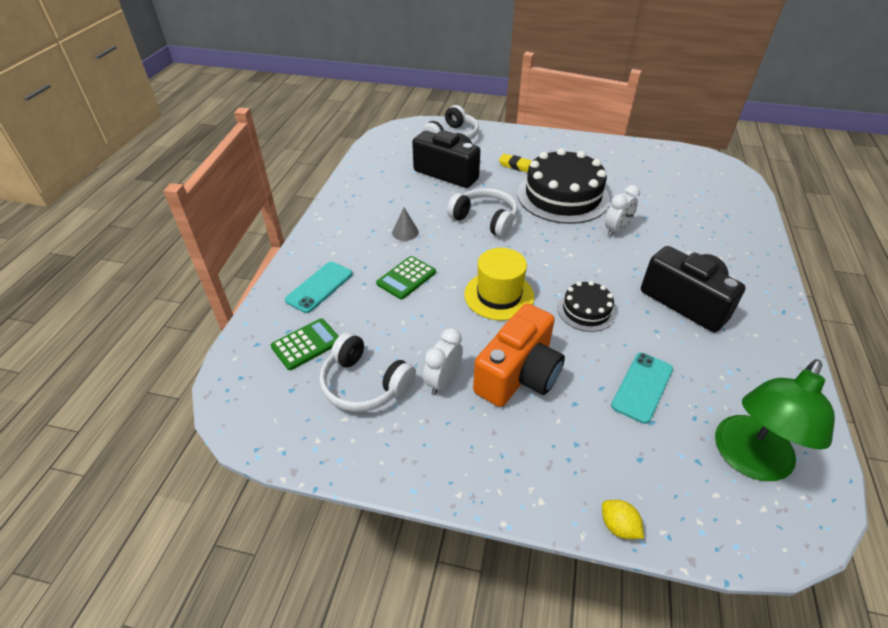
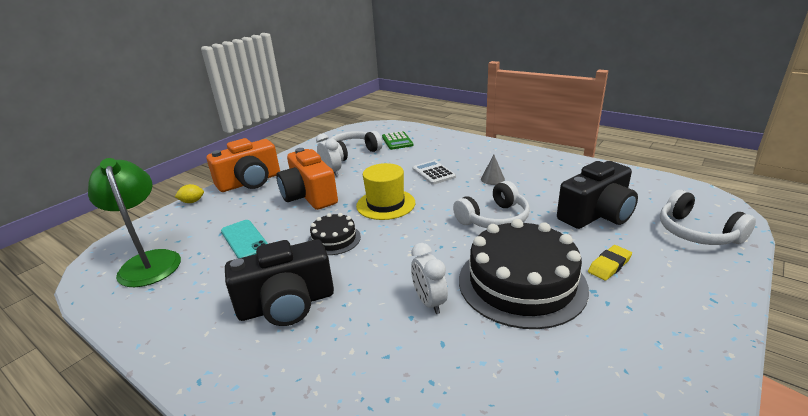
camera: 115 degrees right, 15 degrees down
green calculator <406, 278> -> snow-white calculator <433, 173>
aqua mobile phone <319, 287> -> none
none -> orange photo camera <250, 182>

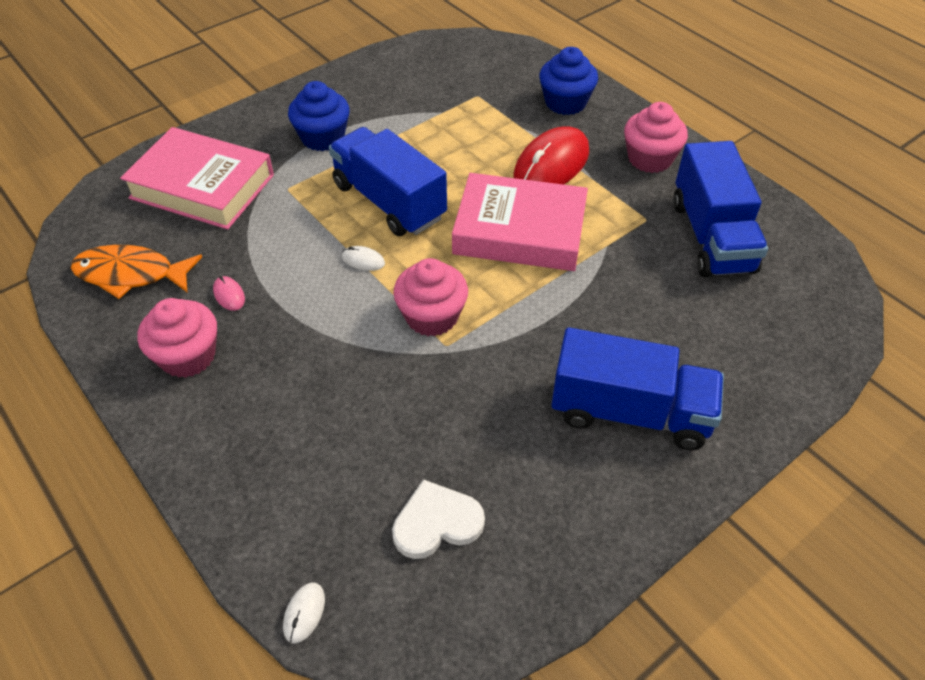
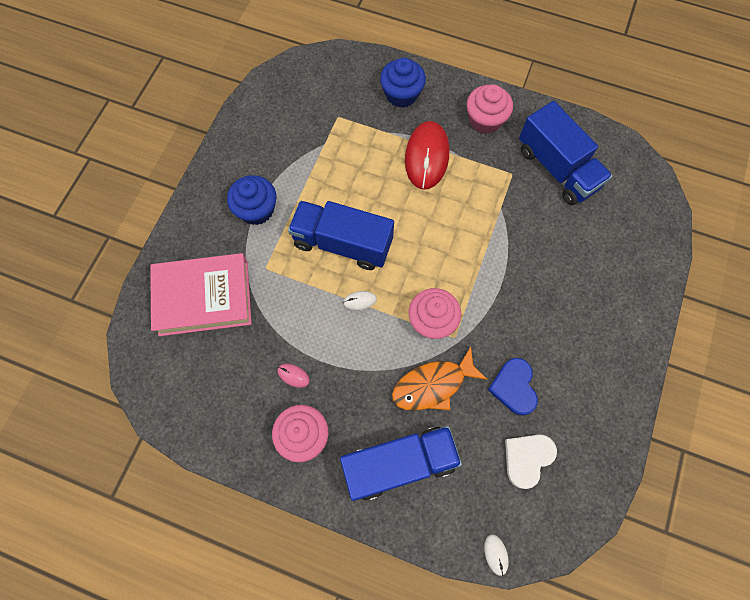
camera: 30 degrees left, 20 degrees up
pink hardcover <519, 231> -> none
orange fish figure <131, 274> -> orange fish figure <433, 385>, moved
cobalt lorry <630, 412> -> cobalt lorry <399, 464>, moved
none -> cobalt heart shape <514, 387>

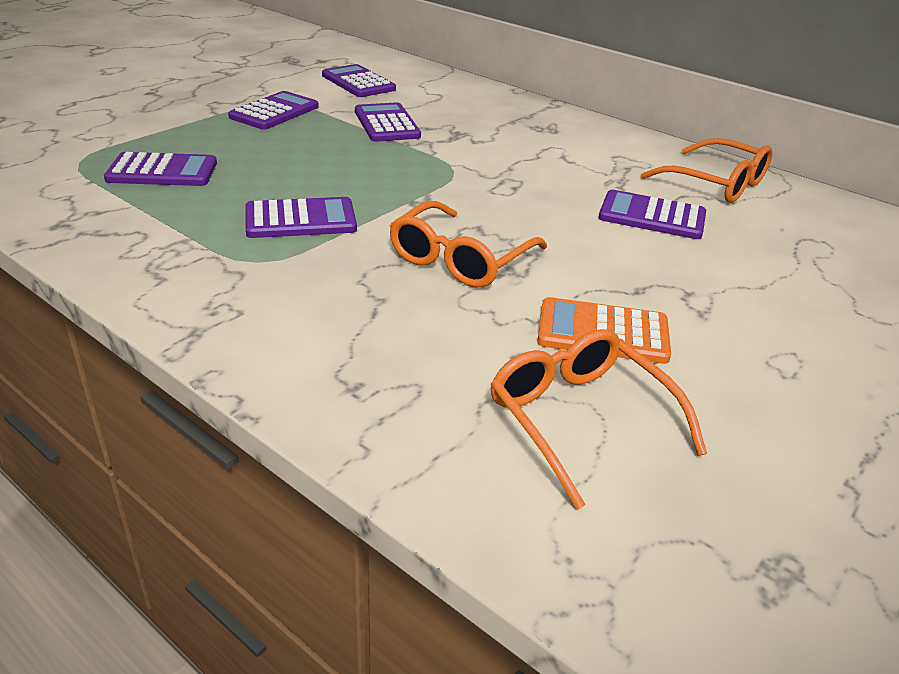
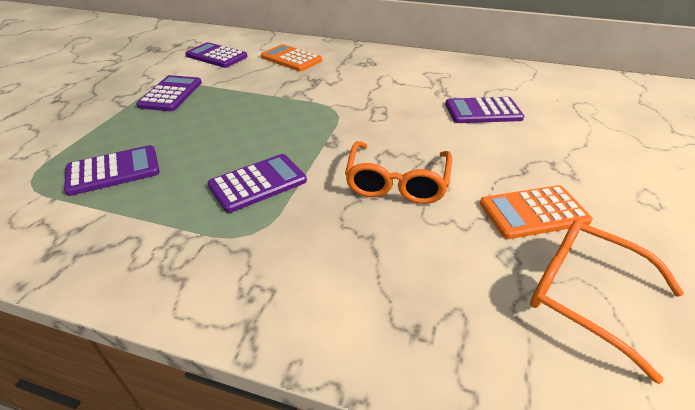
camera: 20 degrees left, 5 degrees up
royal purple calculator <386, 124> -> none
orange spectacles <715, 183> -> none
none -> orange calculator <291, 59>

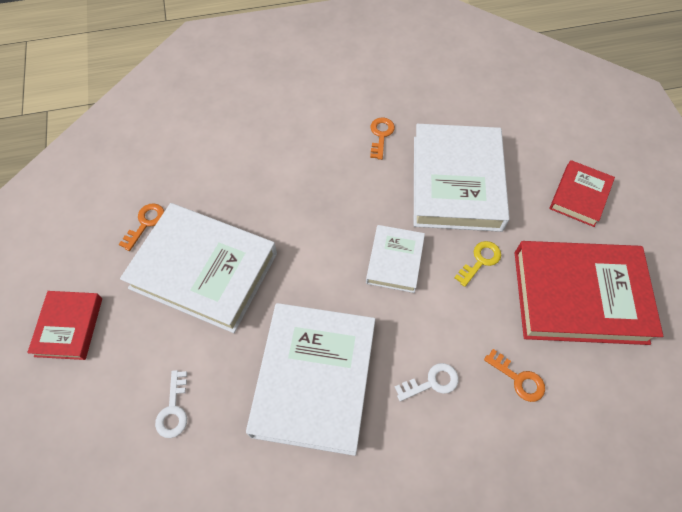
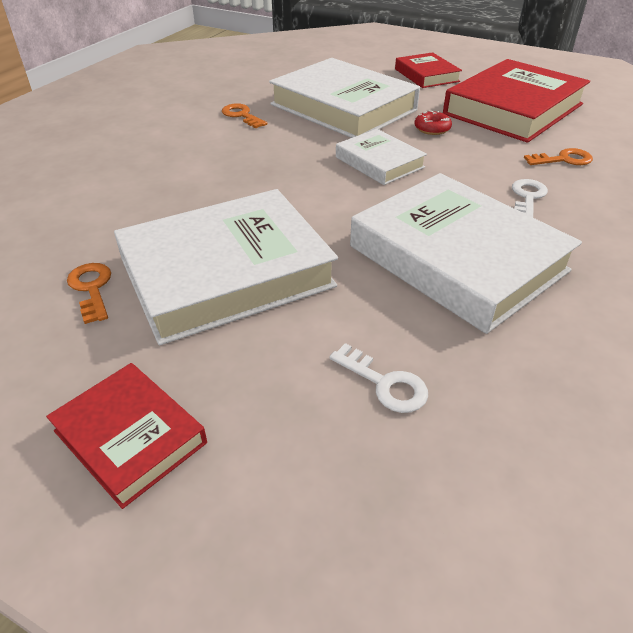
camera: 50 degrees left, 20 degrees down
yellow door key <480, 261> -> crimson glazed donut <432, 129>

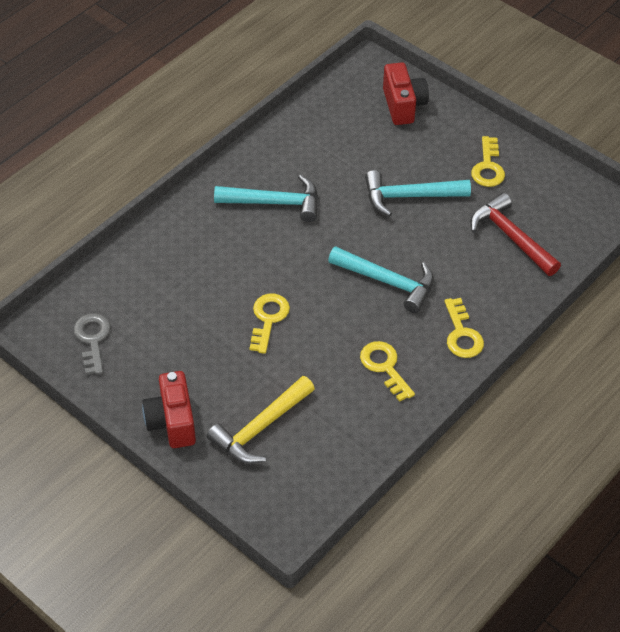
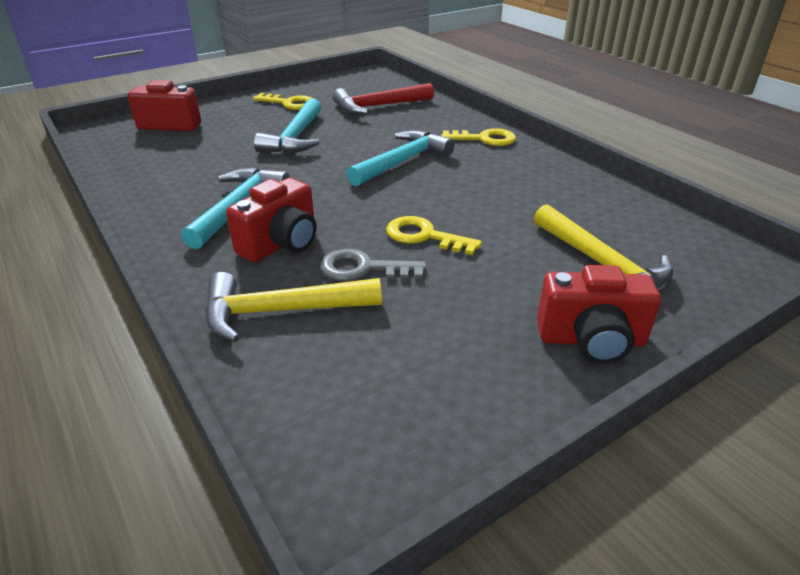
camera: 75 degrees left, 15 degrees down
grey door key <92, 340> -> grey door key <363, 268>, moved
yellow door key <384, 367> -> none
none -> crimson photo camera <281, 244>
none -> yellow carpenter's hammer <281, 311>

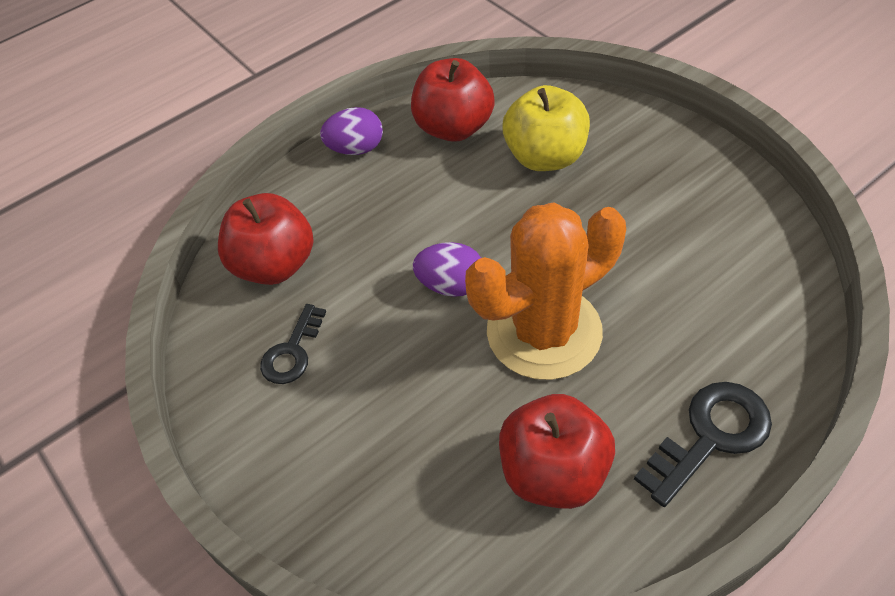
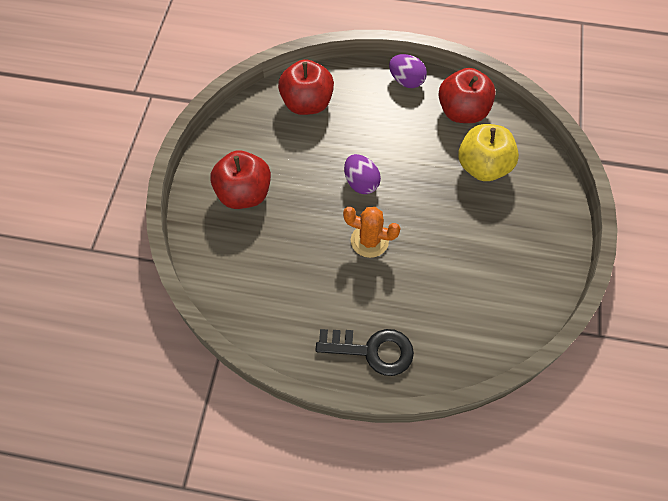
camera: 45 degrees right, 10 degrees up
orange saguaro cactus <544, 332> -> orange saguaro cactus <369, 241>, x0.55
black door key <292, 351> -> none
crimson apple fruit <553, 472> -> crimson apple fruit <244, 194>, moved

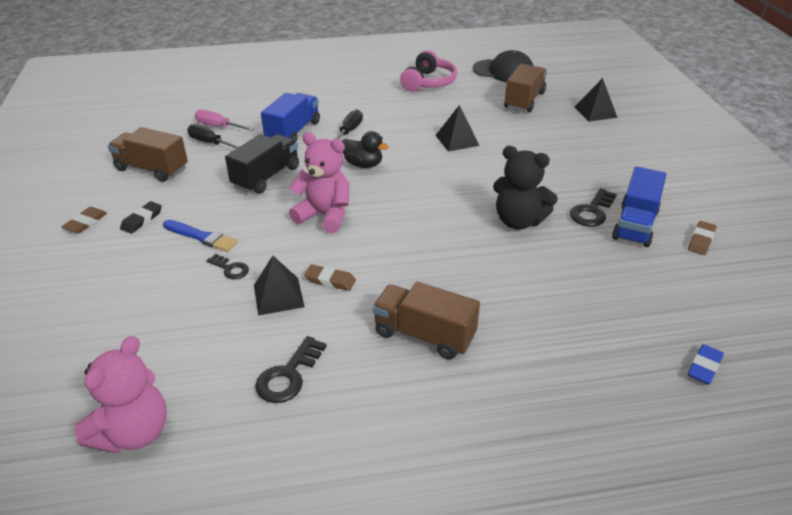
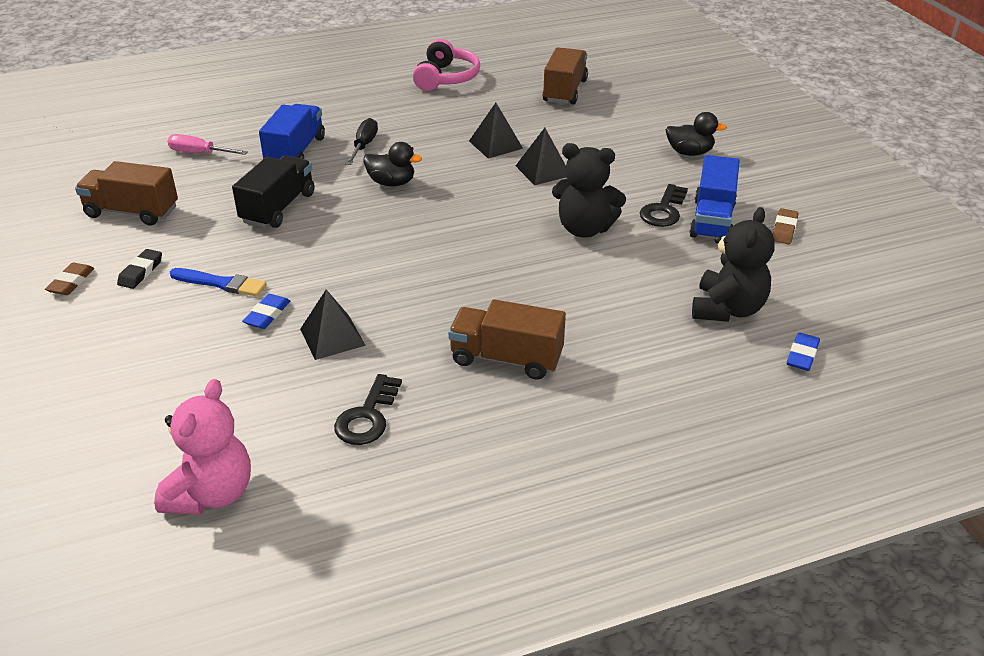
camera: 10 degrees left, 0 degrees up
black cap <503, 71> -> none
black solid pyramid <595, 112> -> black solid pyramid <543, 170>, moved
black screwdriver <209, 143> -> none
pink teddy bear <324, 215> -> none
black door key <230, 269> -> cobalt gum eraser <267, 315>
dark brown gum eraser <330, 280> -> none
none -> black toy duck <689, 152>
none -> black teddy bear <727, 309>

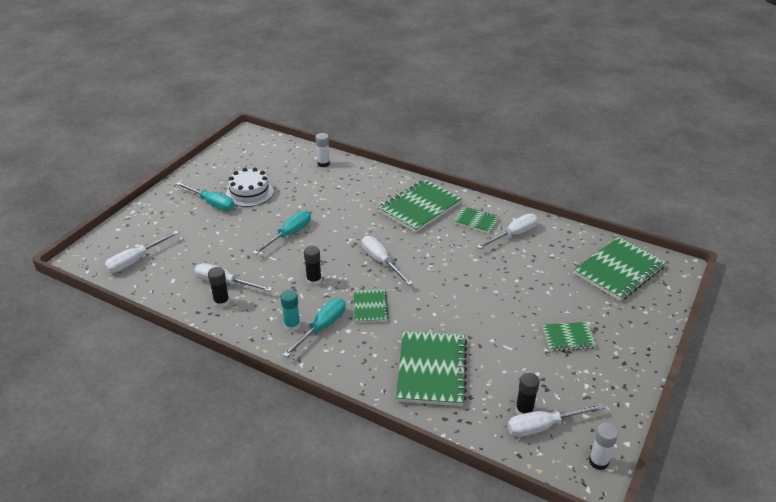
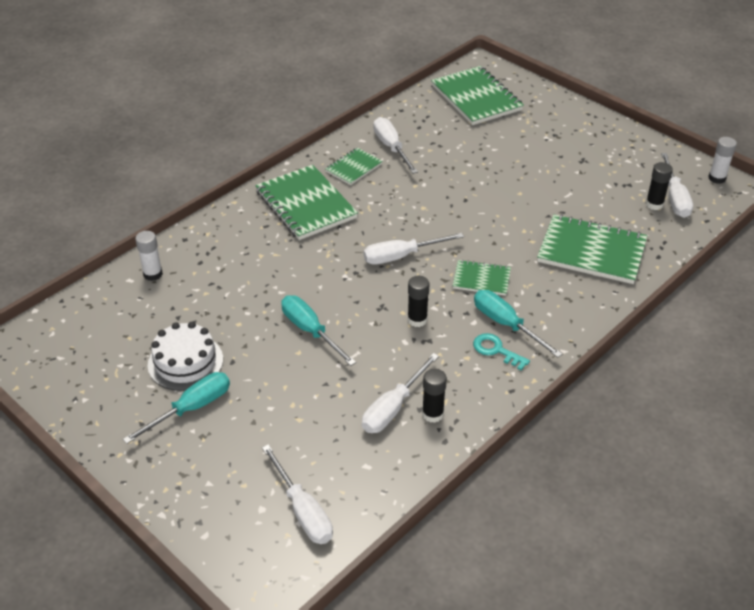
camera: 75 degrees left, 5 degrees up
aqua glue stick <292, 325> -> aqua door key <496, 350>
green notebook <568, 337> -> none

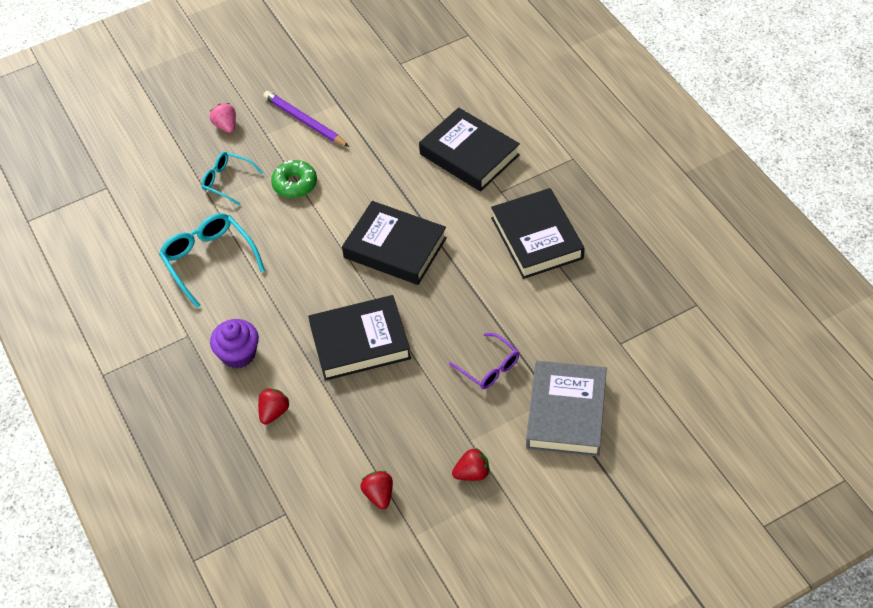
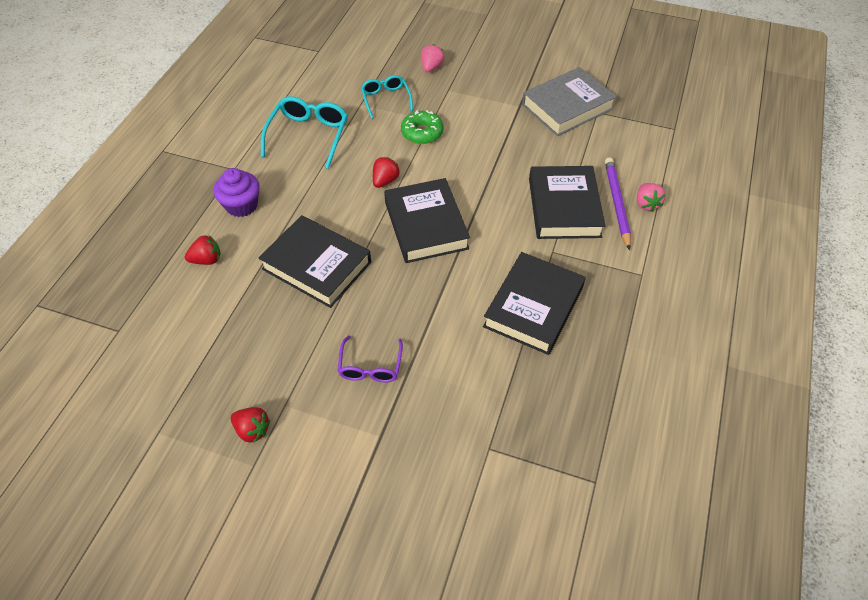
camera: 45 degrees right, 0 degrees up
royal purple wooden pencil <304, 121> -> royal purple wooden pencil <616, 203>, moved
grey hardcover <566, 412> -> grey hardcover <567, 107>, moved
crimson berry <379, 495> -> crimson berry <385, 181>, moved
none -> pink berry <646, 204>

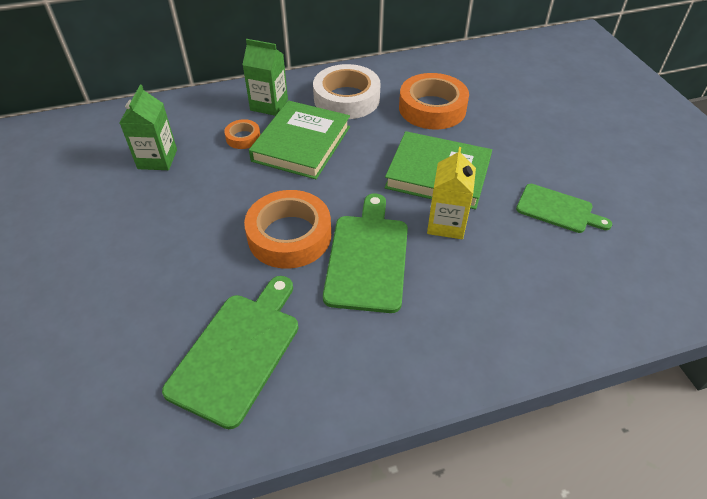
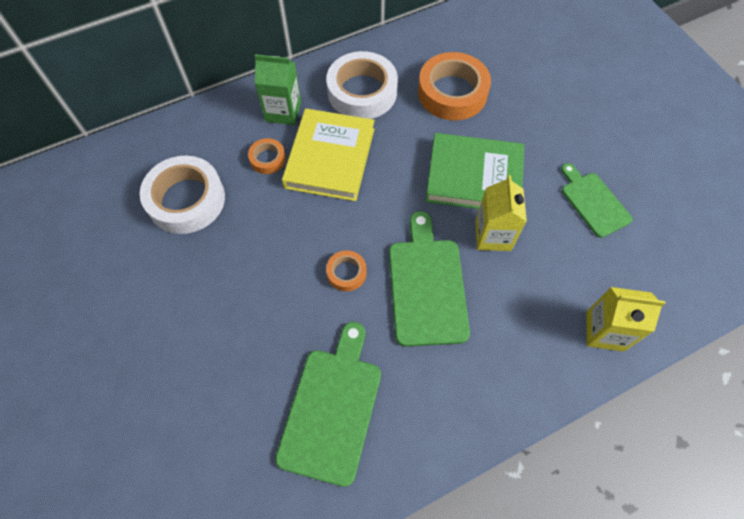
camera: 10 degrees left, 15 degrees up
green juice carton <157, 159> -> snow-white sticky tape <186, 200>
green hardcover <301, 144> -> yellow hardcover <330, 158>
green cutting board <557, 209> -> green cutting board <593, 202>, 135 degrees counterclockwise
orange sticky tape <289, 236> -> orange sticky tape <346, 273>, x0.49
none -> yellow juice carton <604, 331>

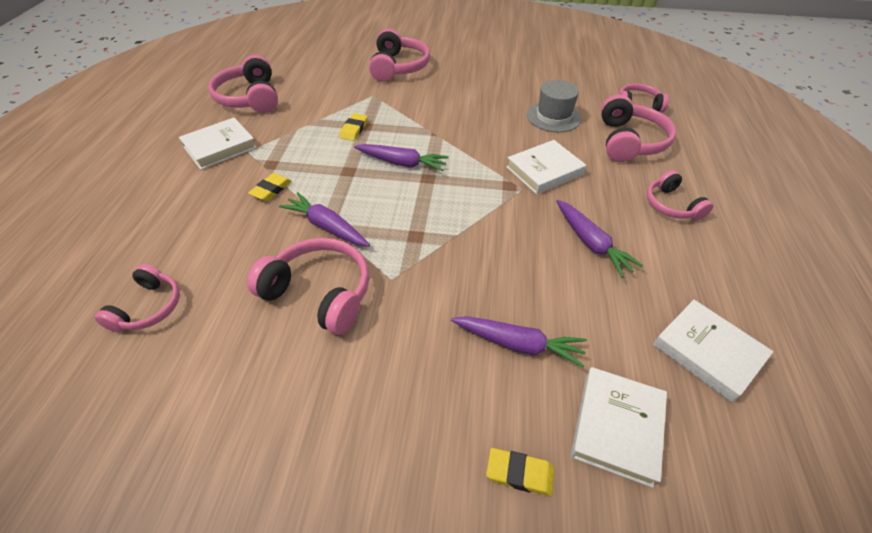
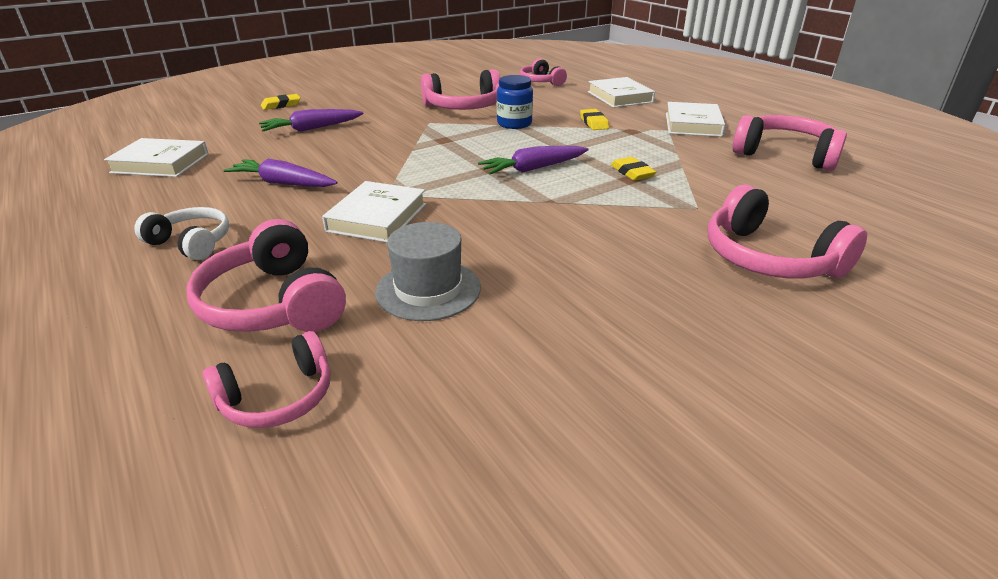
camera: 140 degrees right, 15 degrees down
pink headset <671, 205> -> snow-white headset <191, 243>
royal purple root vegetable <327, 227> -> cobalt jam jar <514, 124>
snow-white hardcover <617, 427> -> snow-white hardcover <619, 97>, moved

